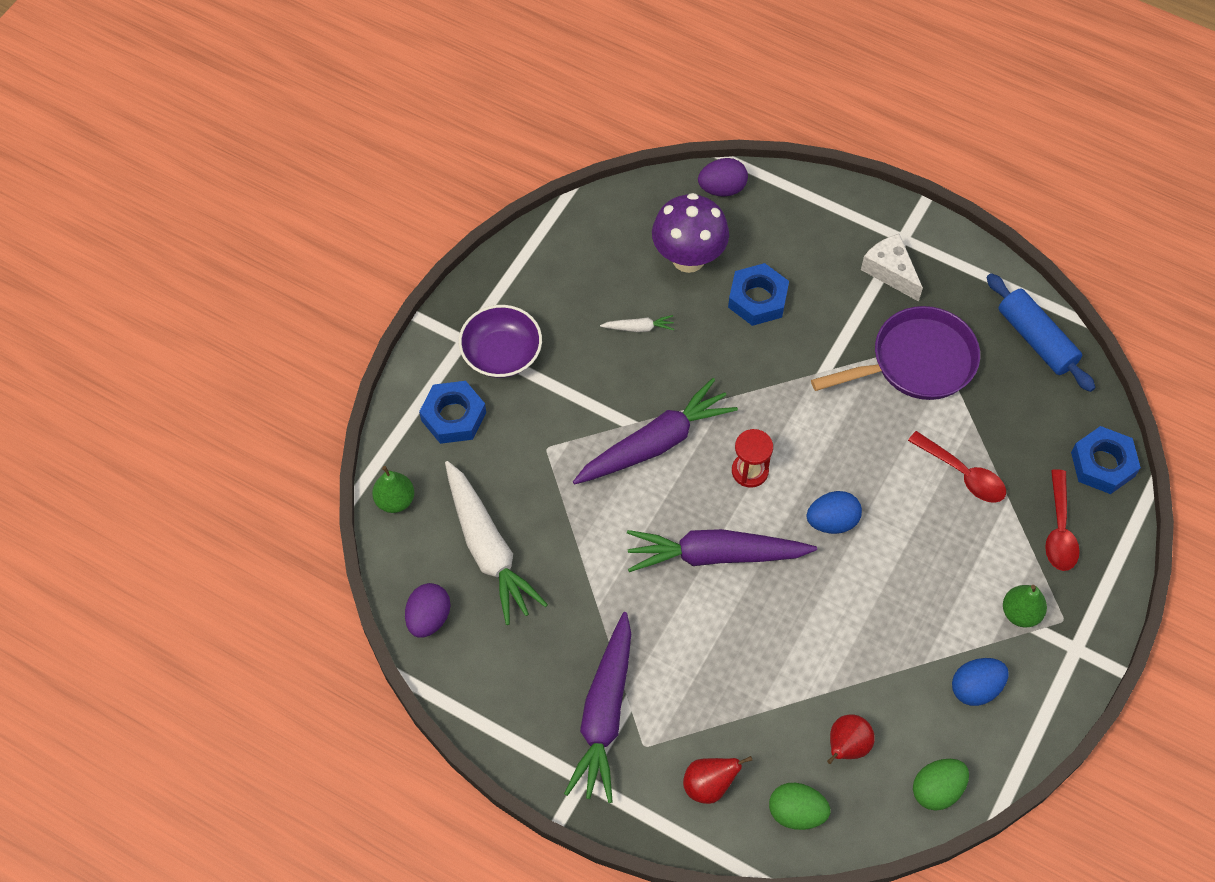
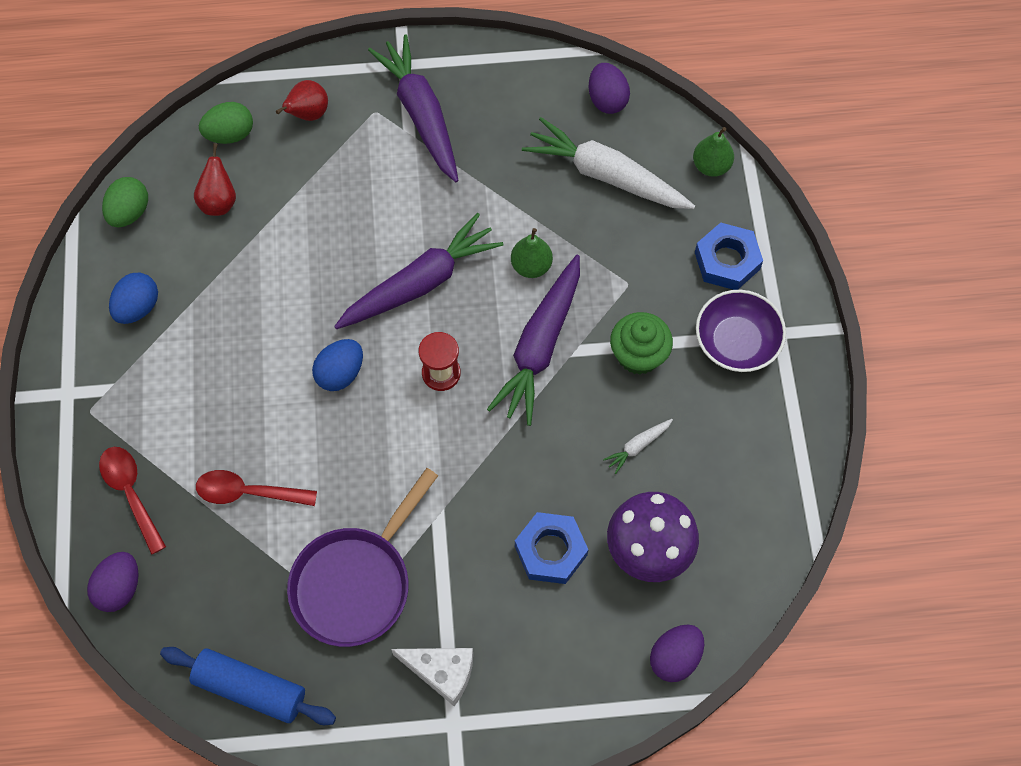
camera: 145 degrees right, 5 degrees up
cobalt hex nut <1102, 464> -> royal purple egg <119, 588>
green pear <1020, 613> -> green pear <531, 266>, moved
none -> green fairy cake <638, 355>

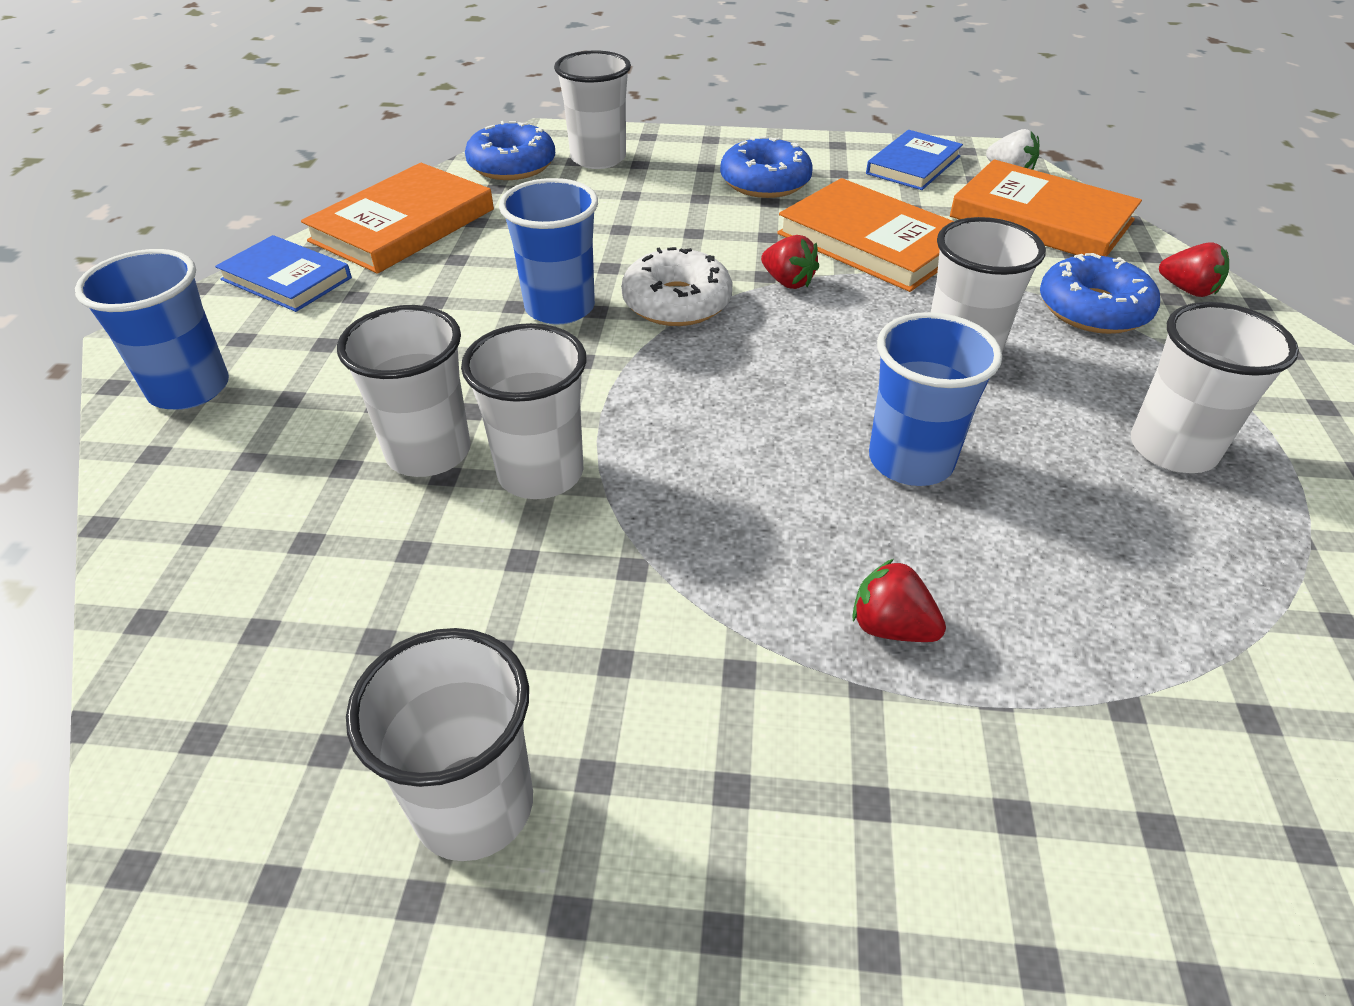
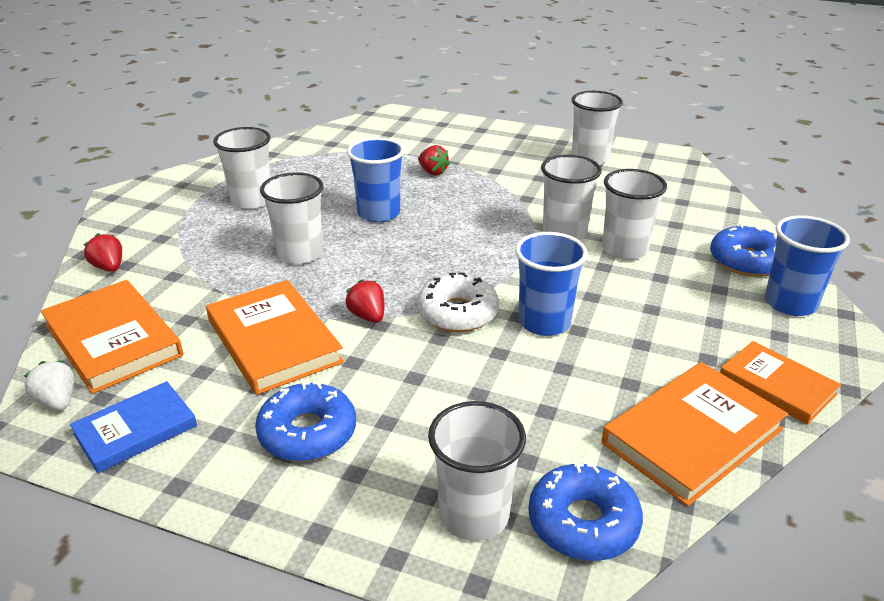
camera: 165 degrees left, 10 degrees down
cobalt hardcover <286, 278> -> orange hardcover <776, 386>
cobalt glazed donut <1093, 309> -> cobalt glazed donut <746, 261>, moved

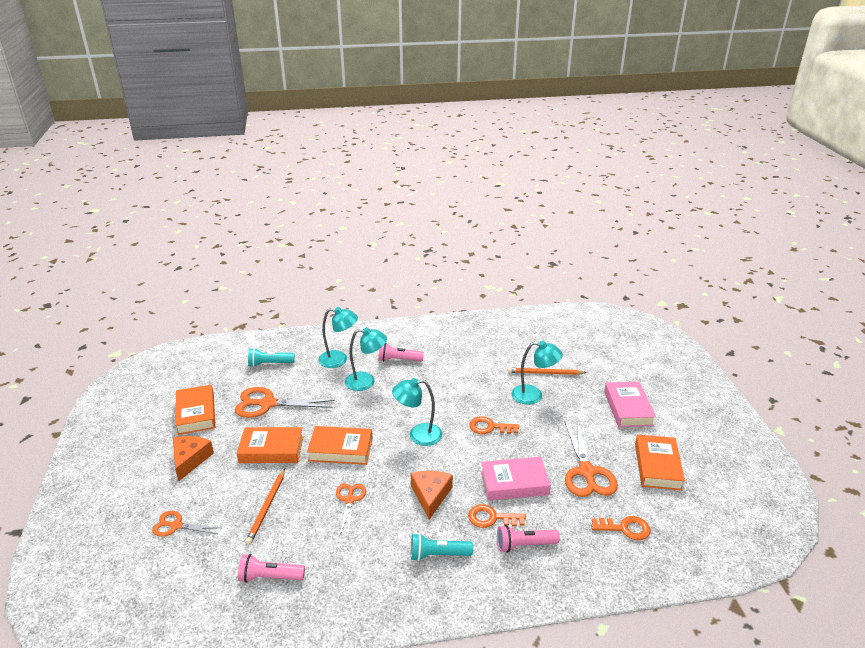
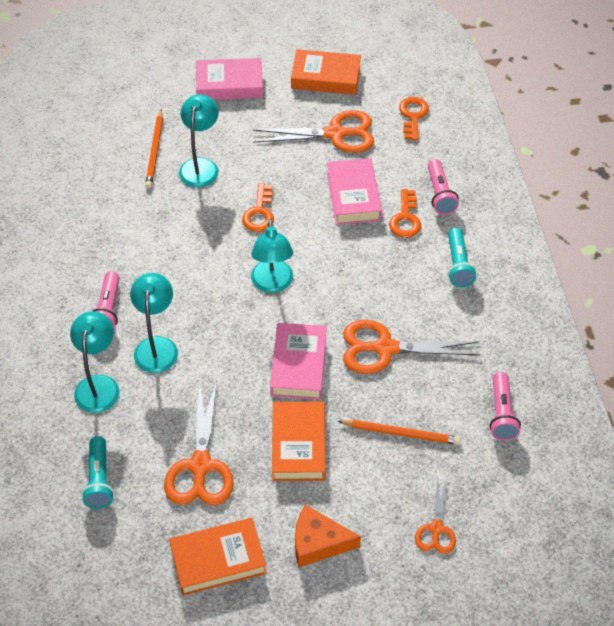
camera: 90 degrees left, 20 degrees up
orange hardcover <341, 449> -> pink hardcover <298, 365>
orange cheese wedge <430, 495> -> none
orange pair of scissors <350, 500> -> orange pair of scissors <385, 348>, x1.74

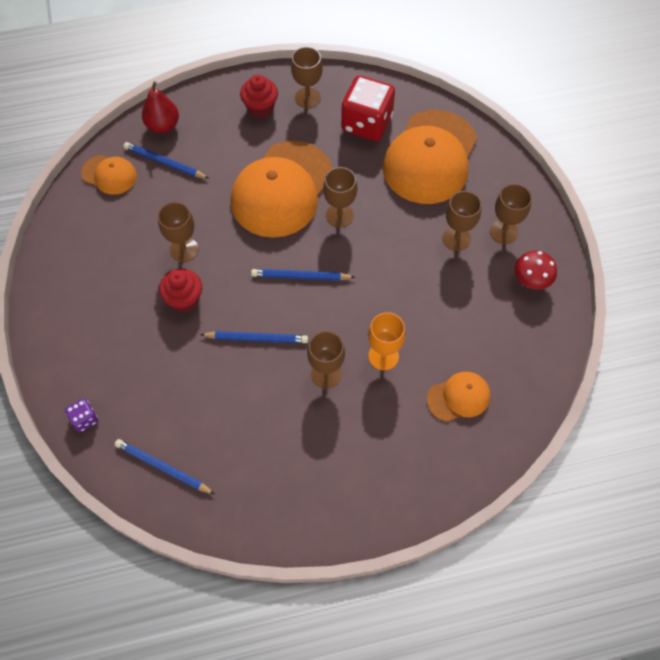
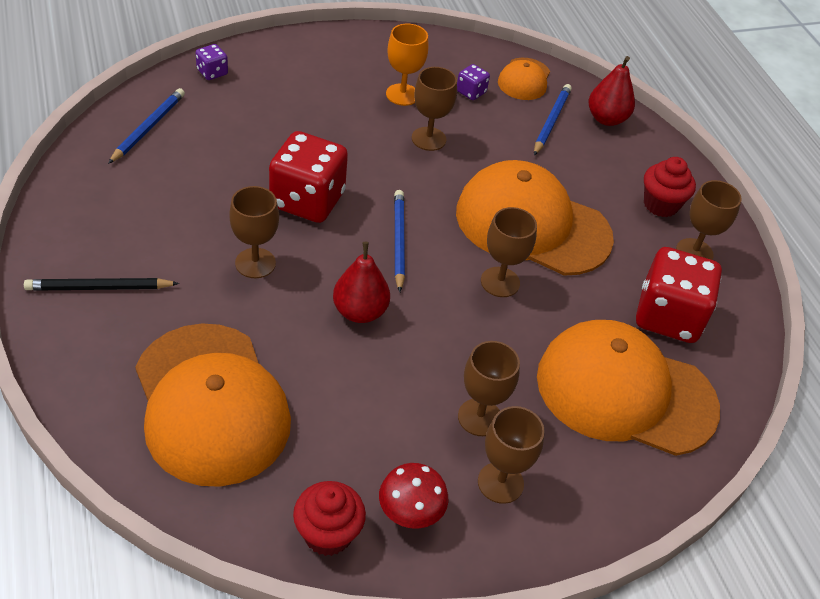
camera: 80 degrees right, 15 degrees down
crimson fairy cake <184, 300> -> crimson fairy cake <328, 534>, moved
orange chalice <383, 356> -> orange chalice <402, 95>, moved
cobalt wooden pencil <256, 338> -> crimson dice <307, 200>
orange cap <458, 397> -> orange cap <211, 403>, x2.07
none -> royal purple dice <471, 92>
none -> crimson pear <360, 312>
none -> black wooden pencil <99, 288>

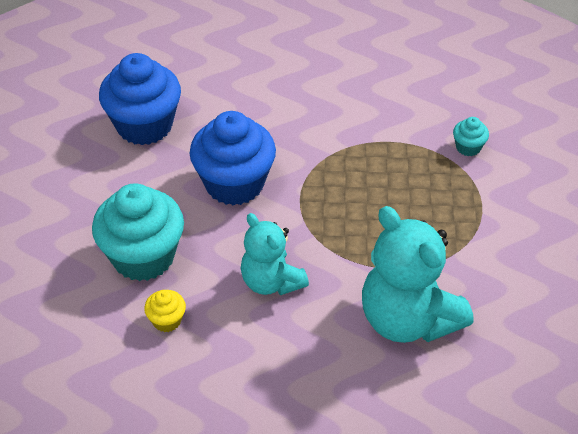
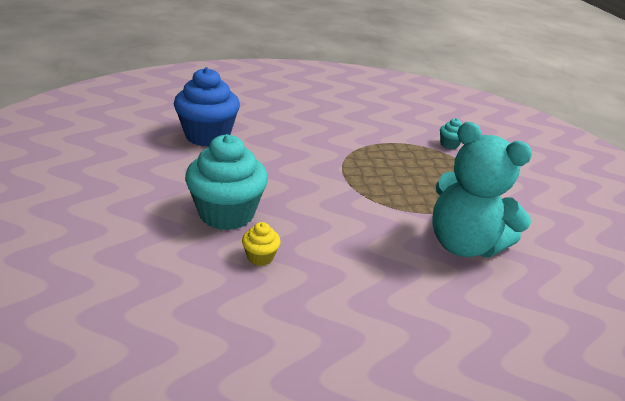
camera: 15 degrees left, 15 degrees down
cobalt fairy cake <234, 183> -> none
aqua teddy bear <271, 281> -> none

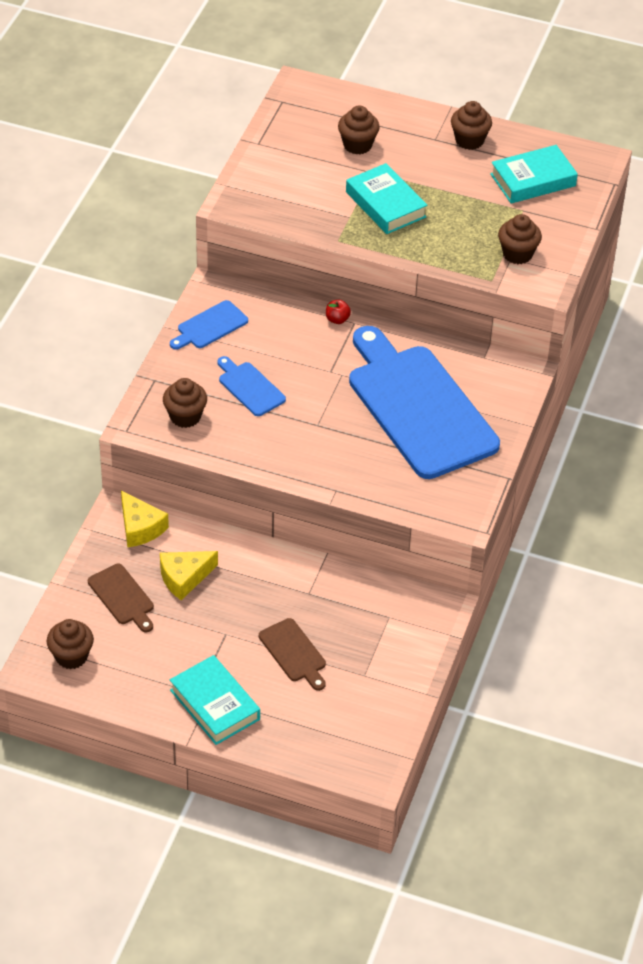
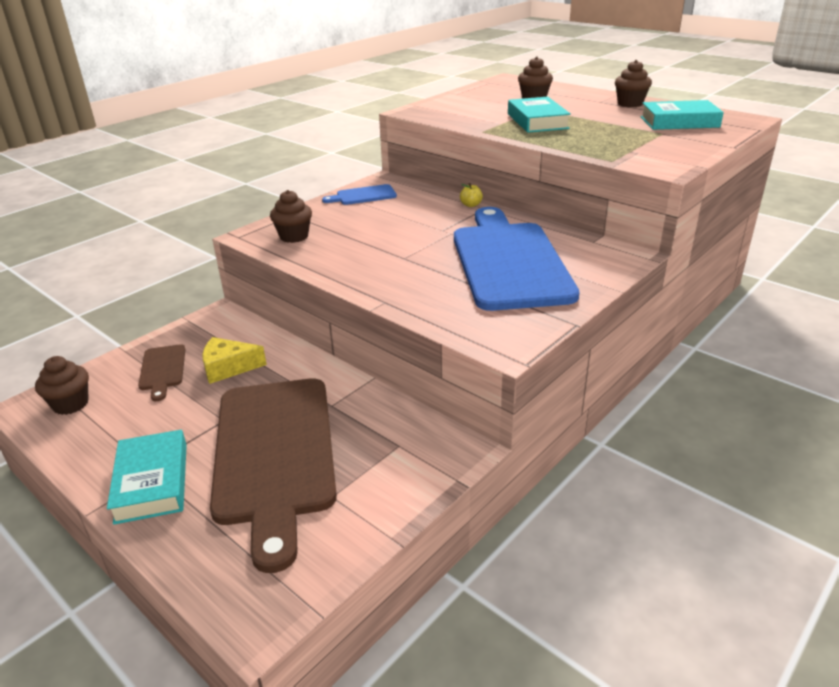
camera: 25 degrees right, 15 degrees down
dark brown fairy cake <517, 254> -> none
crimson apple fruit <337, 319> -> yellow apple fruit <471, 205>
cobalt cutting board <250, 387> -> none
yellow cheese wedge <140, 527> -> none
dark brown cutting board <294, 653> -> dark brown cutting board <274, 454>, x2.39

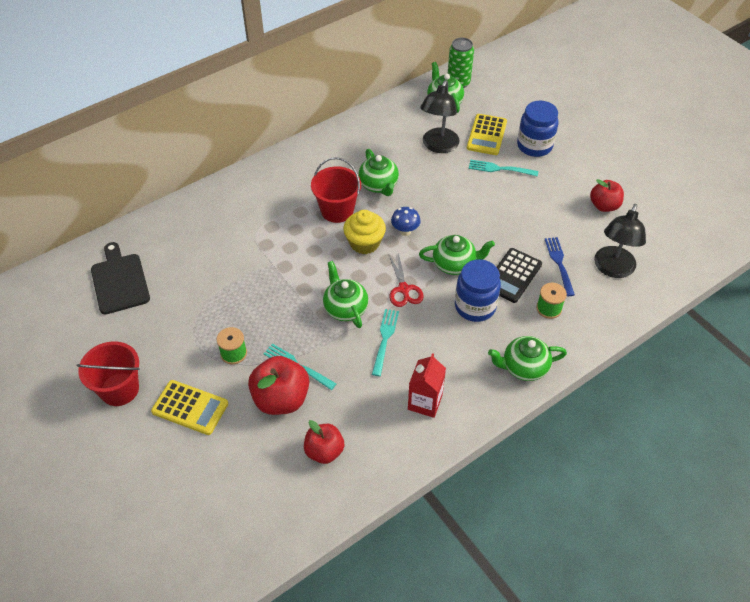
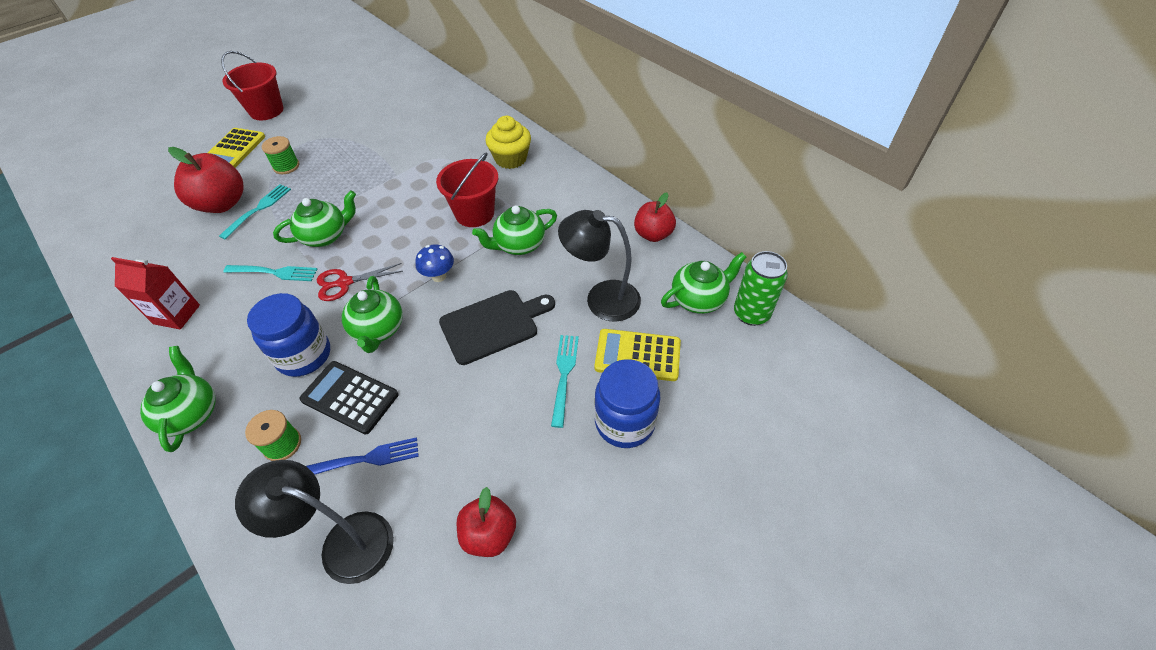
camera: 85 degrees right, 0 degrees up
yellow fairy cake <364, 243> -> yellow fairy cake <511, 159>, moved
black cutting board <119, 281> -> black cutting board <493, 325>, moved
crimson apple fruit <324, 451> -> crimson apple fruit <653, 234>, moved

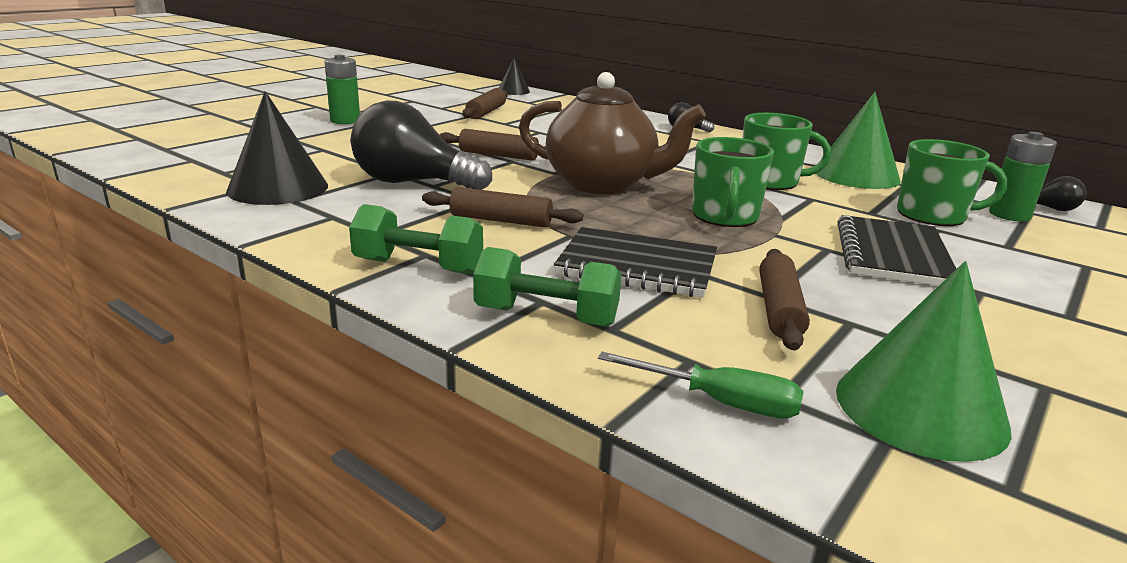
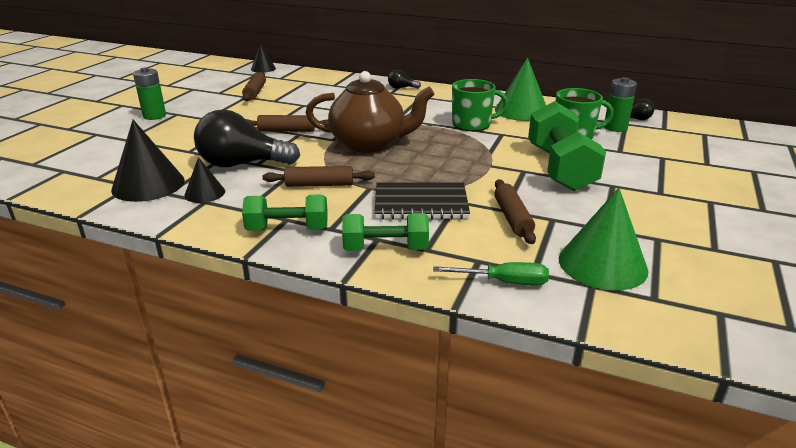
camera: 15 degrees left, 5 degrees up
green tea mug <725, 216> -> none
black notebook <892, 254> -> green free weight <560, 168>
none -> black cone shape <204, 193>

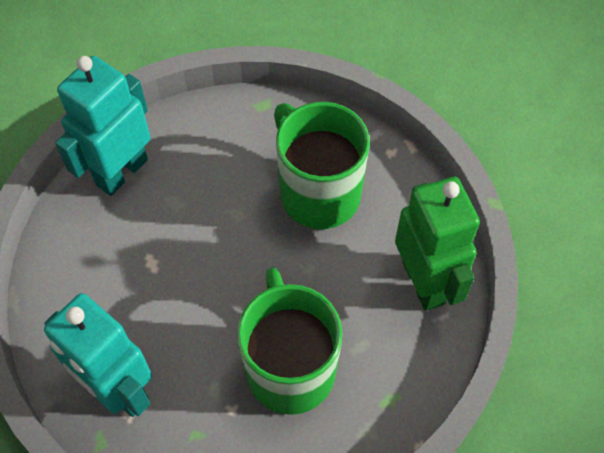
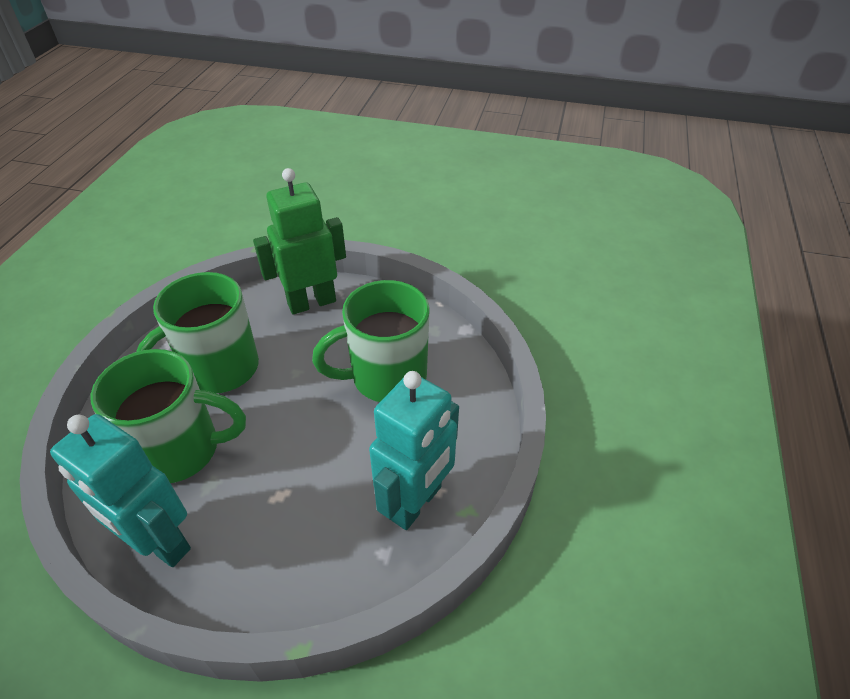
camera: 95 degrees left, 15 degrees down
none -> green tea mug <181, 450>

